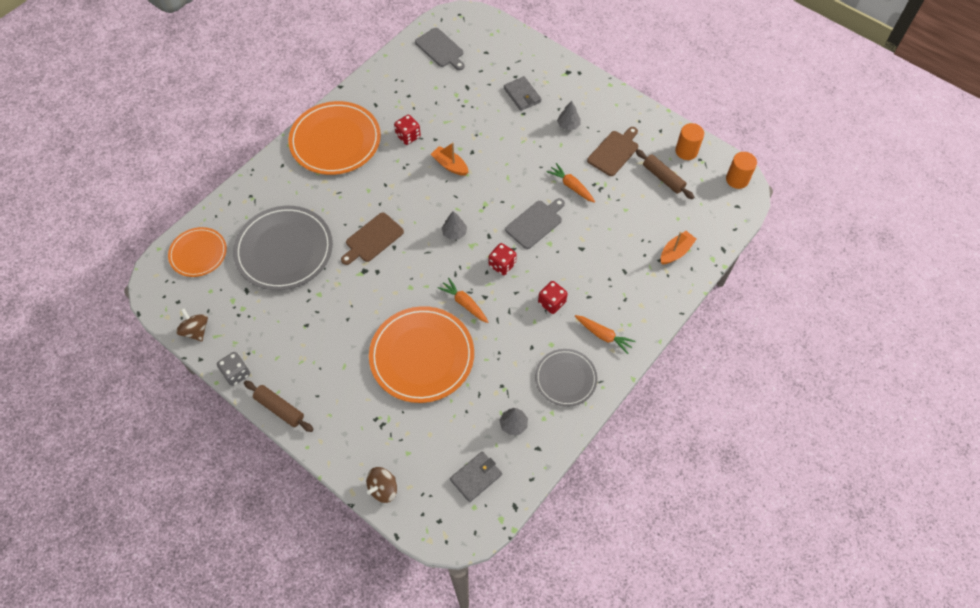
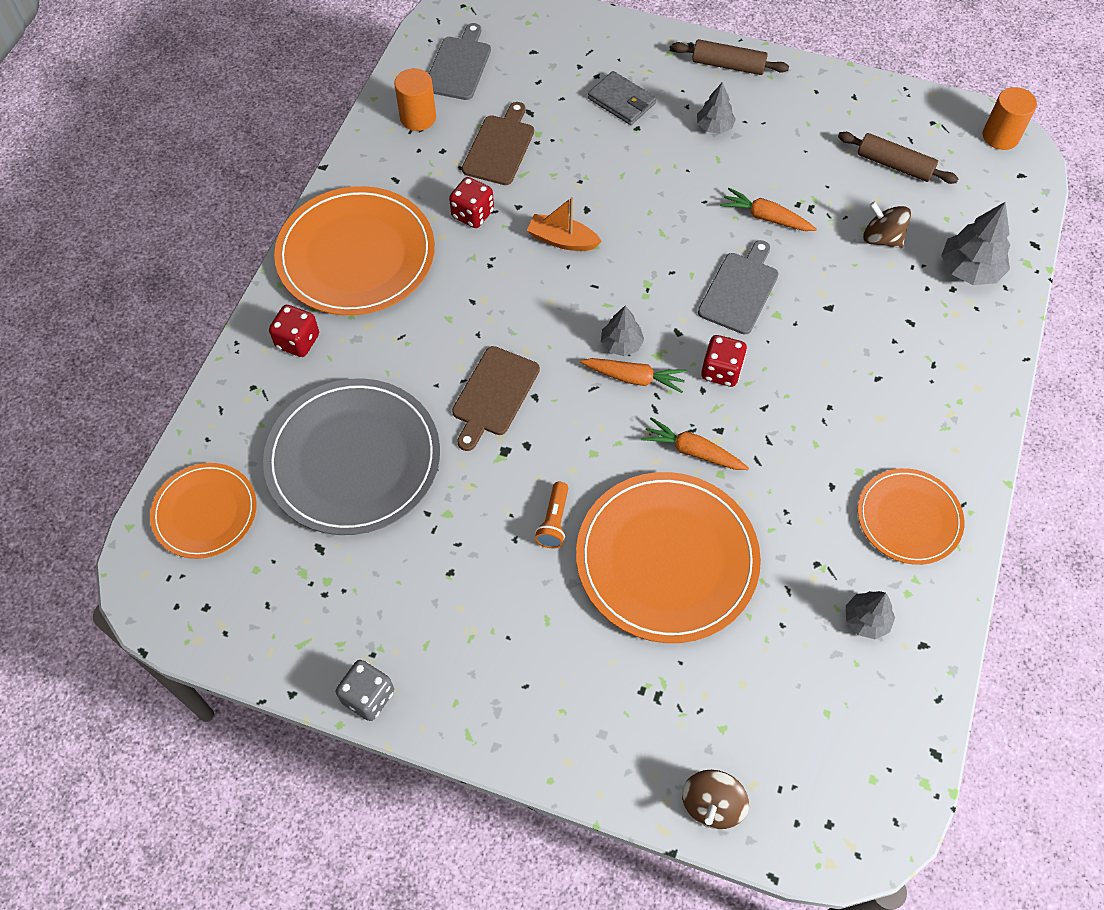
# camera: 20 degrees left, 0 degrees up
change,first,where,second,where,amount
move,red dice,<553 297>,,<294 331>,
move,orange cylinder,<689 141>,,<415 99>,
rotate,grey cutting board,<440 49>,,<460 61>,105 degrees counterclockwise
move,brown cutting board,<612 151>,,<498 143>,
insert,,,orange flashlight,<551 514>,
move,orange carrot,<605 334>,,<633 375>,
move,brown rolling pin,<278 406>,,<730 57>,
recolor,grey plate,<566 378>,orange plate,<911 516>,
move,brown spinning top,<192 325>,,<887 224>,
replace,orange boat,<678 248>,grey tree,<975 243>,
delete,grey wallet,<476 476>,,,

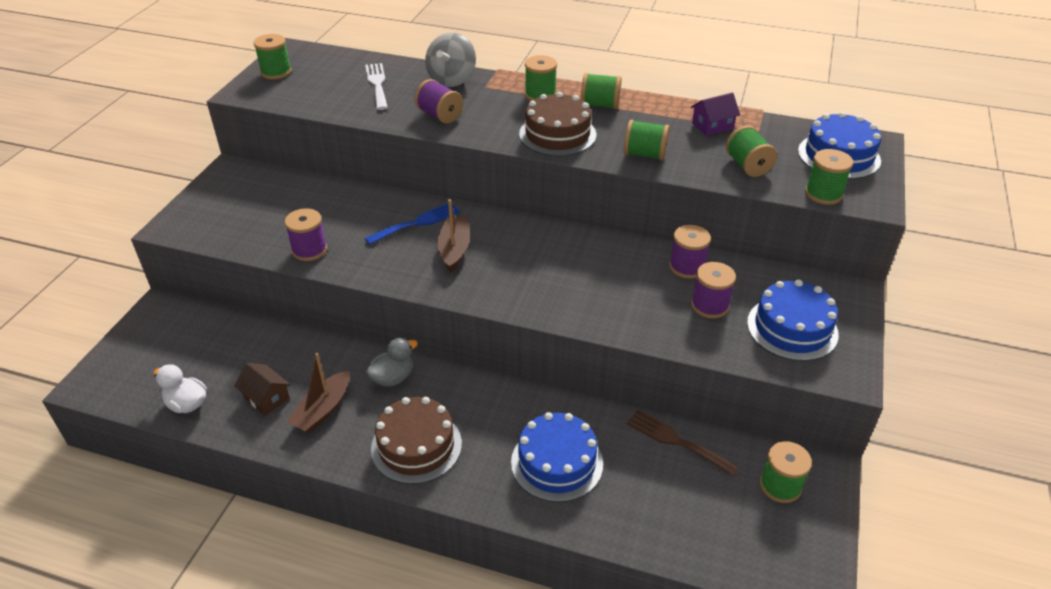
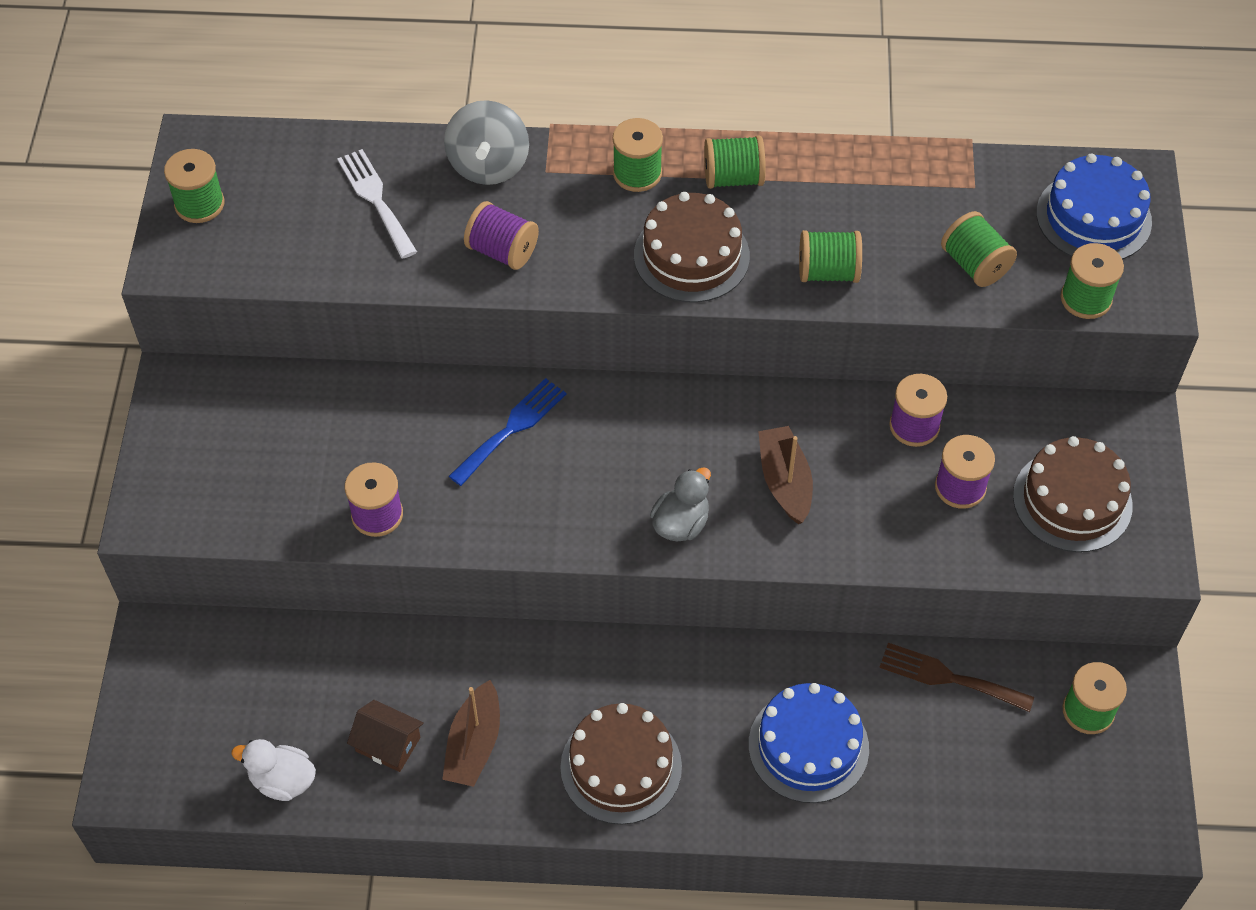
# camera: 15 degrees left, 15 degrees up
change,first,where,second,where,amount
move,grey duck,<392 362>,,<680 504>,
move,brown boat,<453 235>,,<785 475>,
recolor,blue cake,<793 320>,brown cake,<1073 494>,
delete,purple house,<715 114>,,,

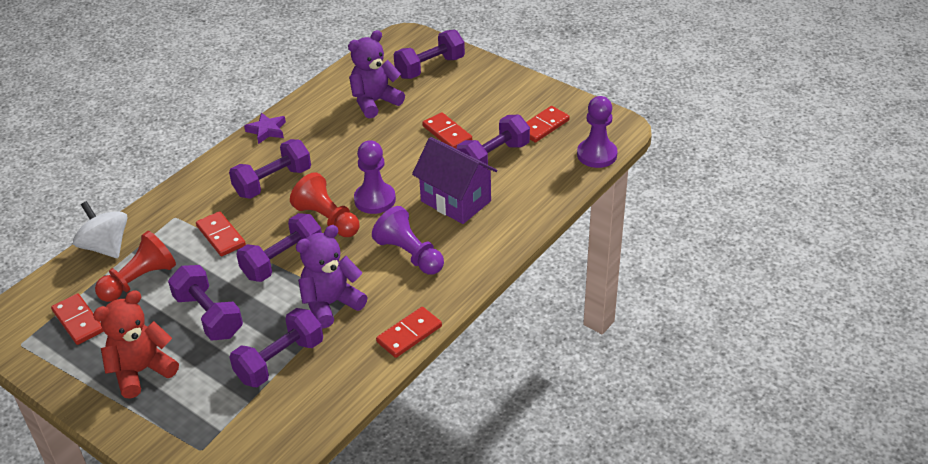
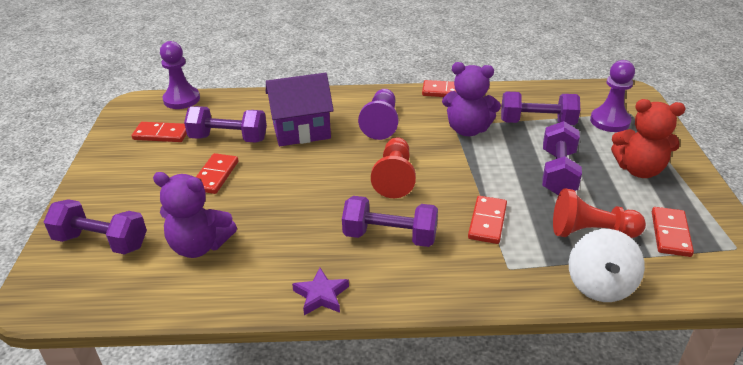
# camera: 130 degrees left, 5 degrees down
change,first,where,second,where,amount
rotate,purple house,<454 180>,,<300 109>,75 degrees clockwise
move,purple pawn,<375 177>,,<612 96>,
delete,purple dumbbell,<279 247>,,,

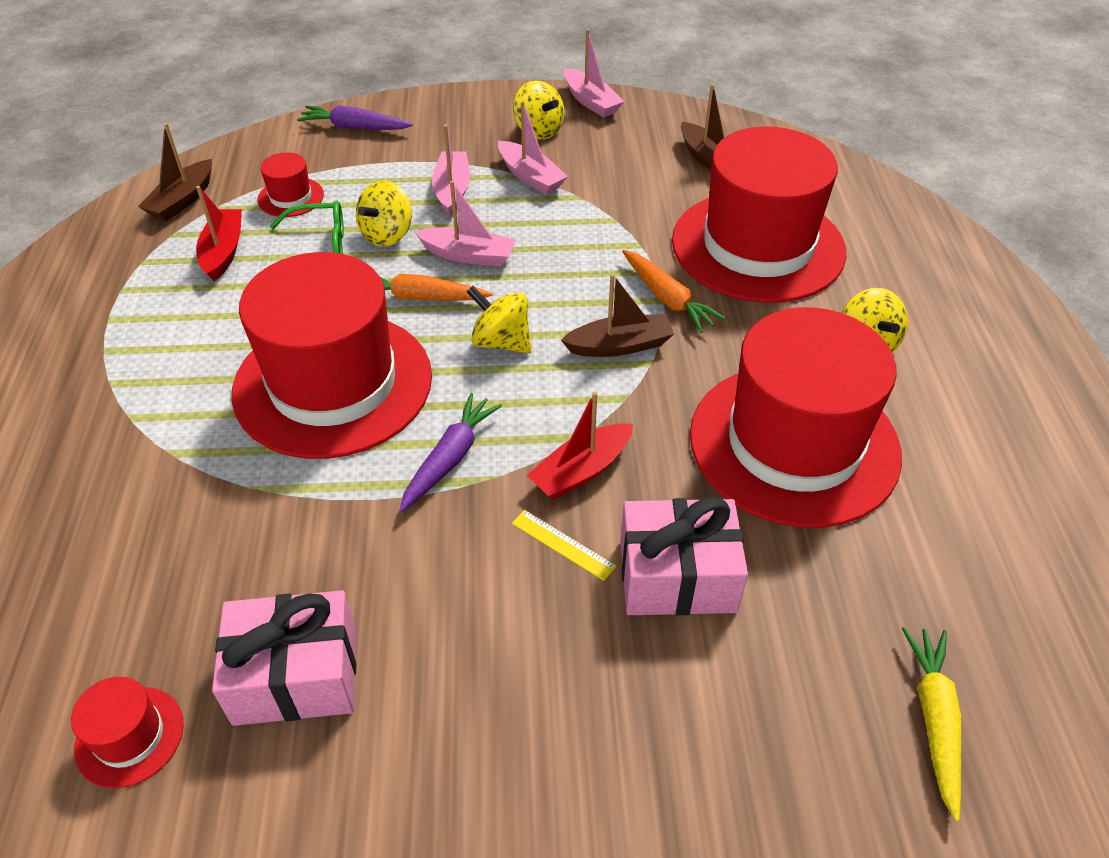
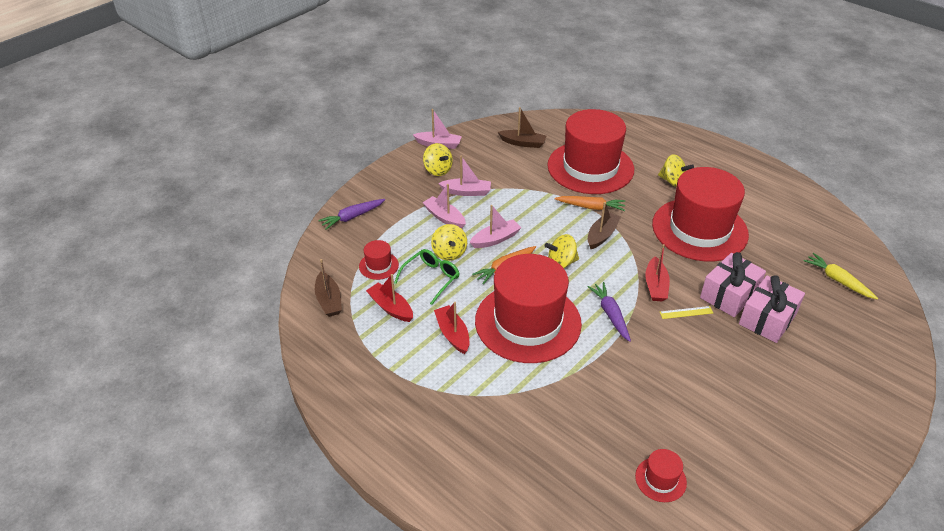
# camera: 45 degrees left, 5 degrees down
change,first,where,second,where,amount
rotate,yellow spinning top,<538 110>,,<438 159>,45 degrees clockwise
insert,,,red boat,<451 328>,
move,pink gift,<284 658>,,<772 309>,

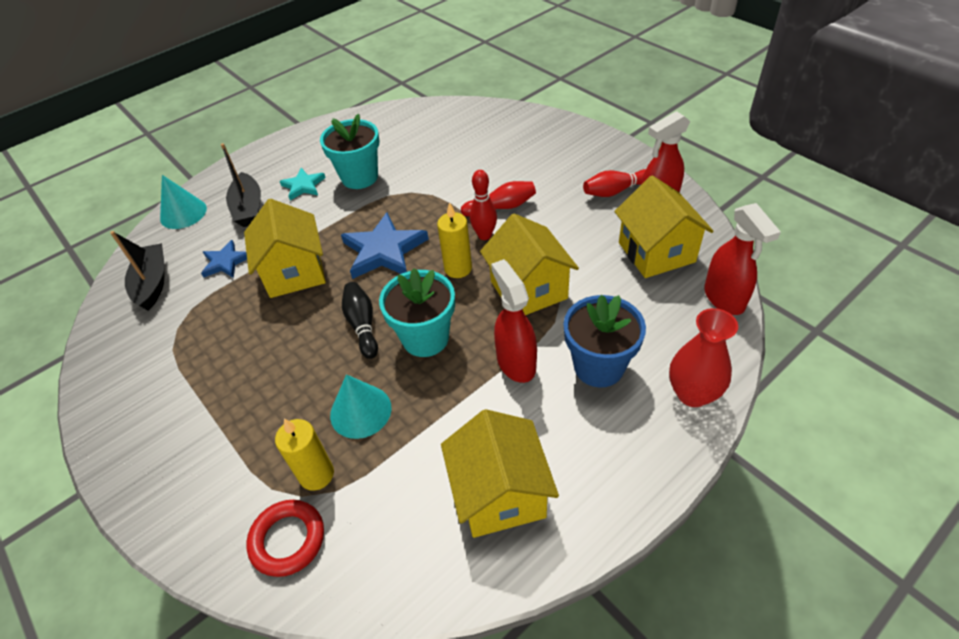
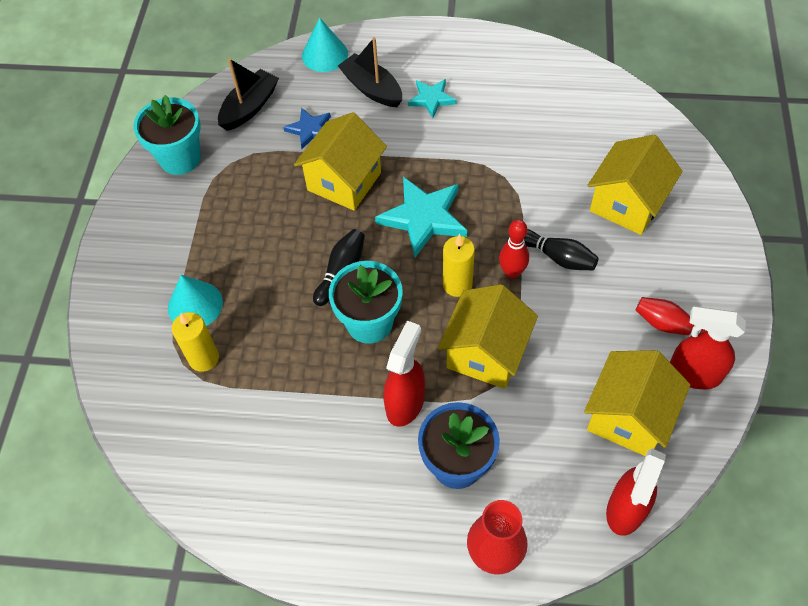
# camera: 45 degrees right, 10 degrees up
change,first,where,second,where,amount
move,turquoise flower pot,<349 151>,,<167 135>,
move,turquoise cone,<361 406>,,<195 300>,
rotate,black boat,<241 185>,,<370 72>,105 degrees clockwise
recolor,blue star,<385 245>,turquoise star,<421 217>,
recolor,red bowling pin,<498 199>,black bowling pin,<561 250>,
move,yellow house,<500 473>,,<635 185>,
delete,red ring,<285 538>,,,

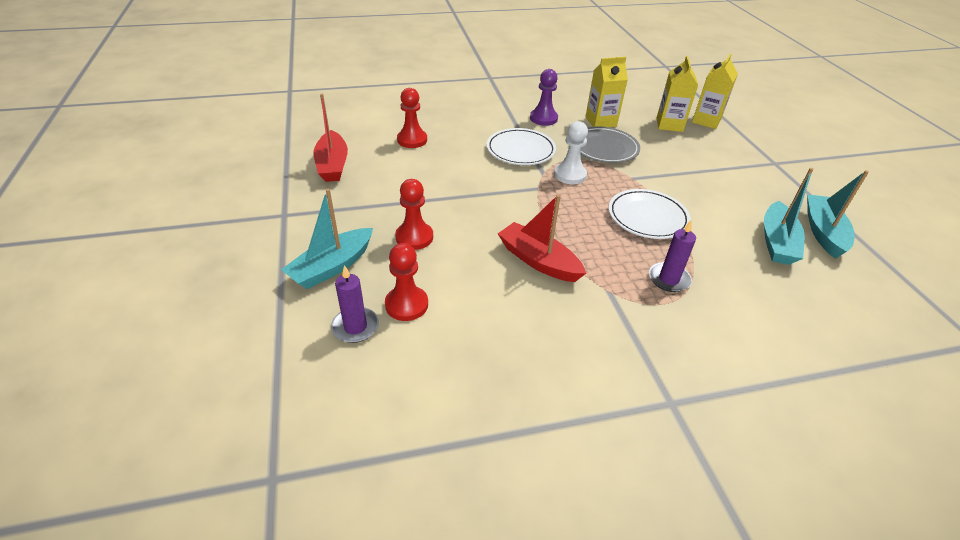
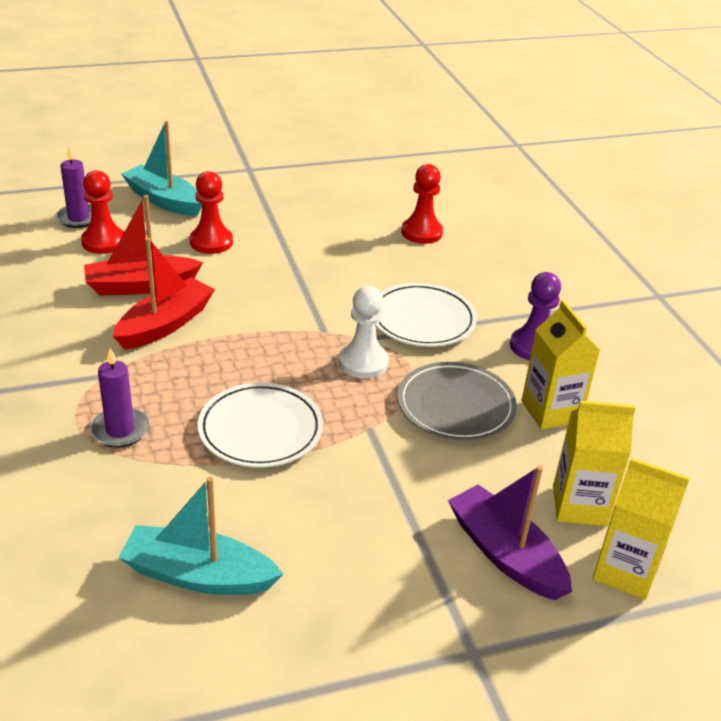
# camera: 85 degrees right, 5 degrees down
change,first,where,second,where,amount
move,red boat,<330 138>,,<143 245>,
insert,,,purple boat,<510 532>,
delete,turquoise boat,<838 214>,,,

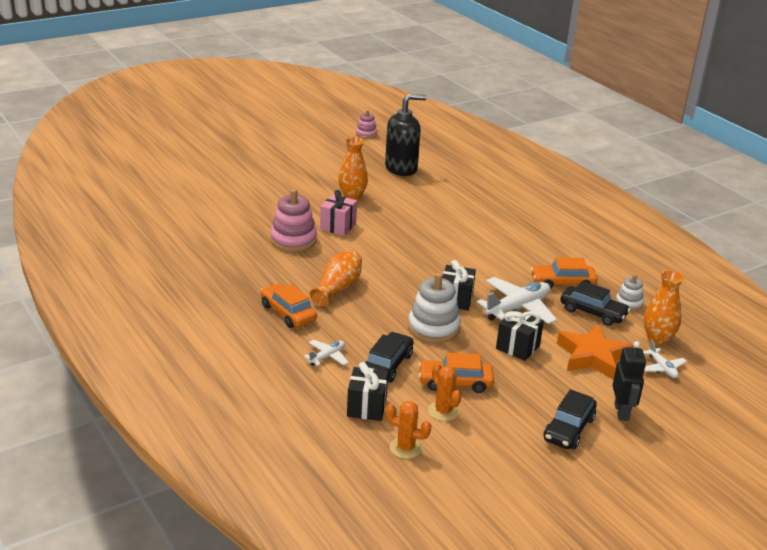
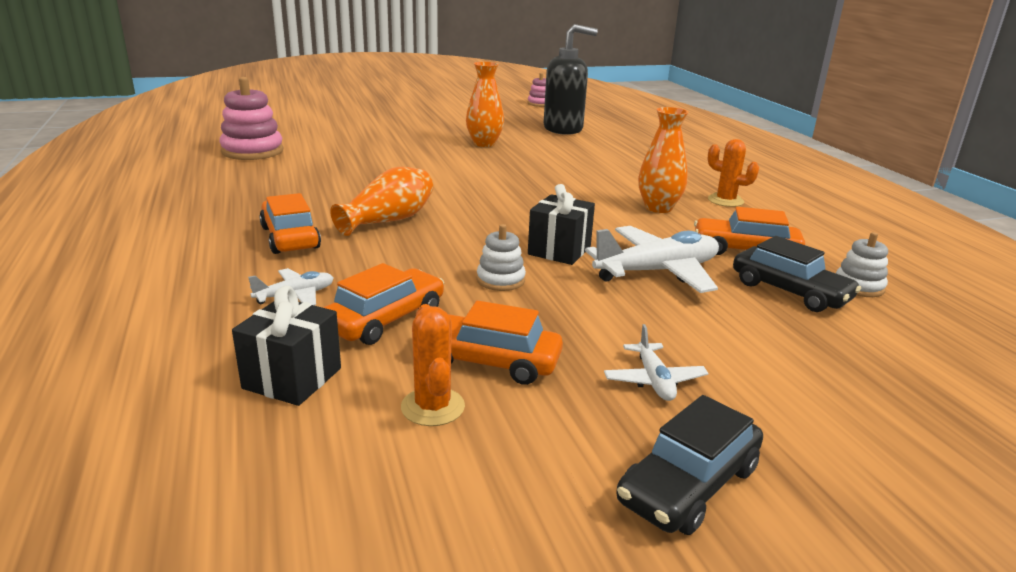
# camera: 15 degrees right, 5 degrees down
change,first,where,second,where,amount
move,pink stacking toy,<293 220>,,<251 118>,
recolor,black car,<389 357>,orange car,<384 304>,
resize,white stacking toy,<434 308>,,<501 257>,x0.55
move,white plane,<665 359>,,<656 362>,
move,orange vase,<664 307>,,<663 160>,
move,orange cactus,<408 430>,,<733 173>,
delete,pink gift,<338 213>,,,
delete,black gift,<520 335>,,,
delete,orange star,<595 352>,,,
delete,black robot,<629 381>,,,

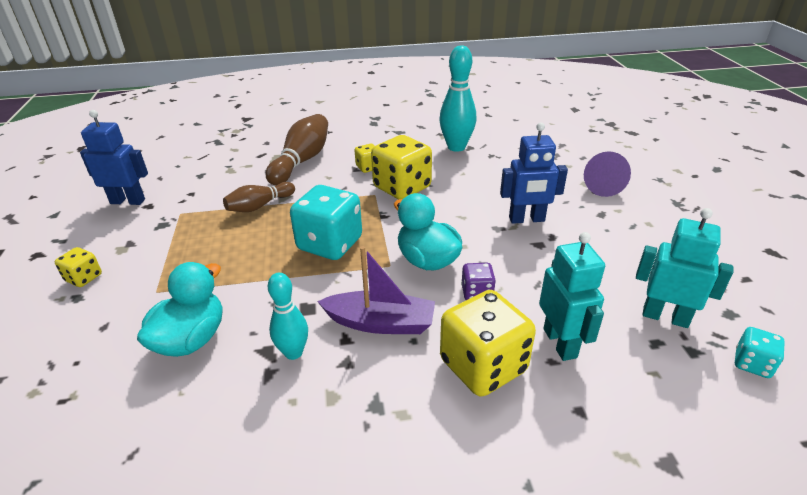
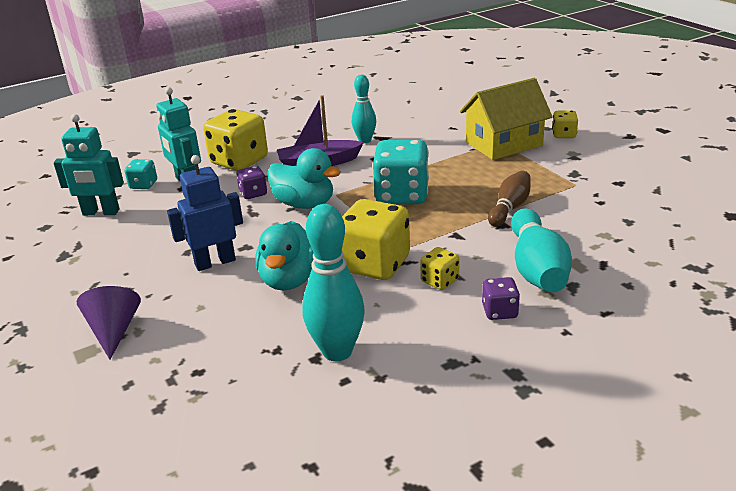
# camera: 160 degrees right, 5 degrees down
change,first,where,second,where,amount
move,turquoise dice,<760 352>,,<141 174>,
move,turquoise duck,<180 309>,,<284 255>,
insert,,,yellow house,<506 119>,
insert,,,purple dice,<501 298>,
recolor,brown bowling pin,<297 149>,turquoise bowling pin,<541 250>,
delete,blue robot,<114 157>,,,

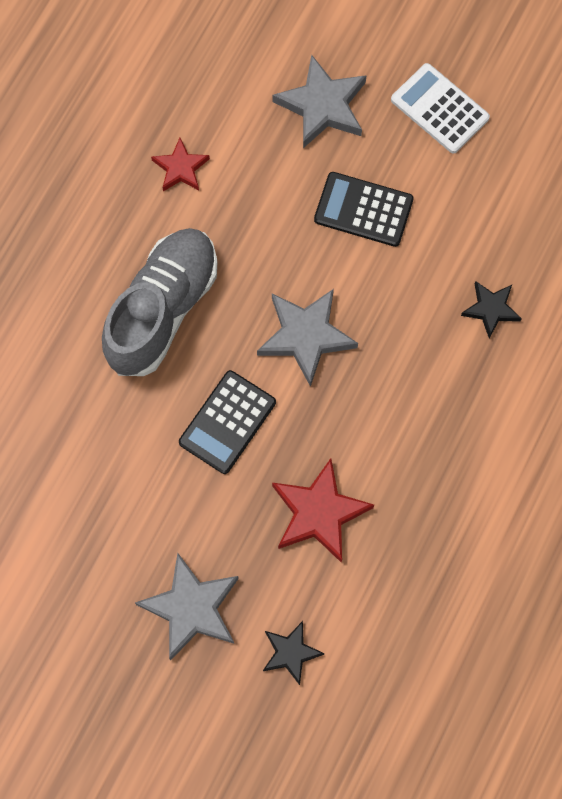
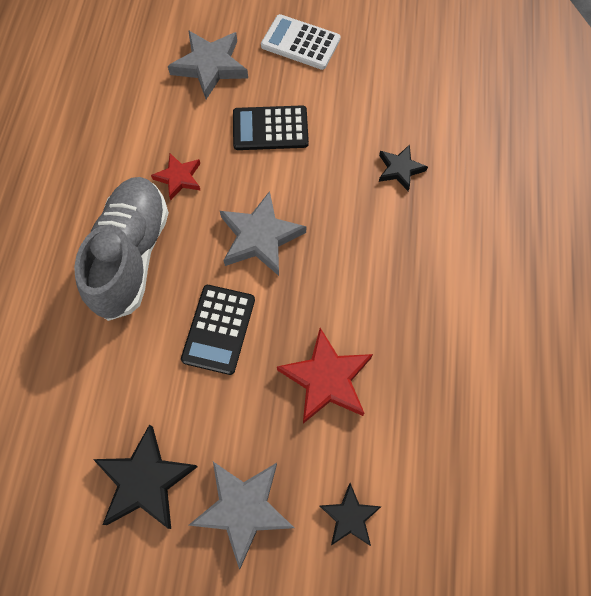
# camera: 20 degrees left, 5 degrees down
change,first,where,second,where,amount
insert,,,black star,<145 476>,
move,red star,<180 164>,,<175 176>,

